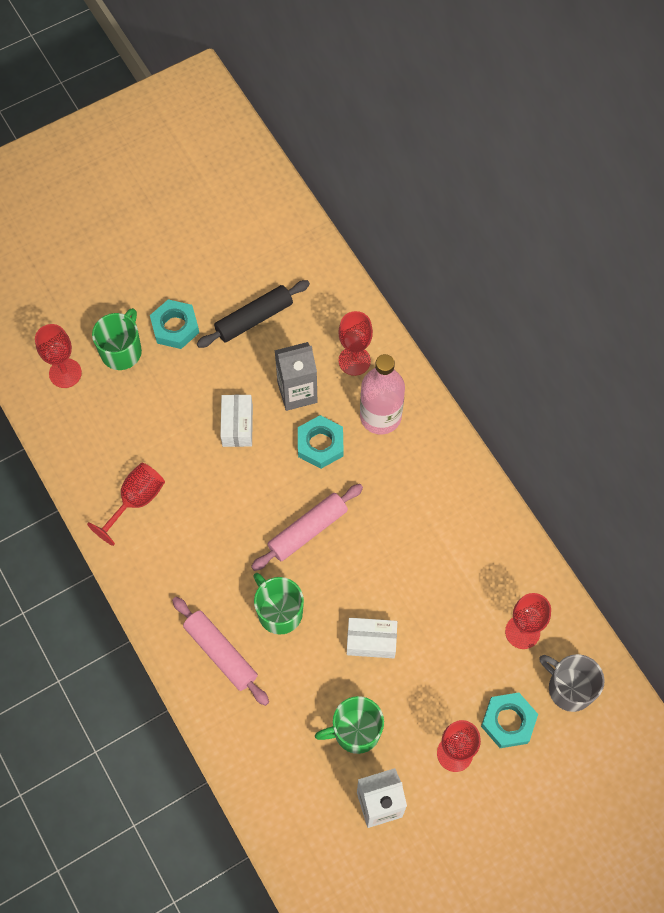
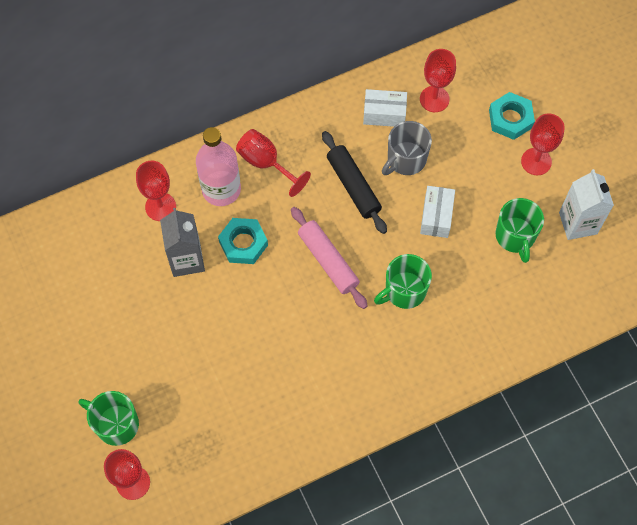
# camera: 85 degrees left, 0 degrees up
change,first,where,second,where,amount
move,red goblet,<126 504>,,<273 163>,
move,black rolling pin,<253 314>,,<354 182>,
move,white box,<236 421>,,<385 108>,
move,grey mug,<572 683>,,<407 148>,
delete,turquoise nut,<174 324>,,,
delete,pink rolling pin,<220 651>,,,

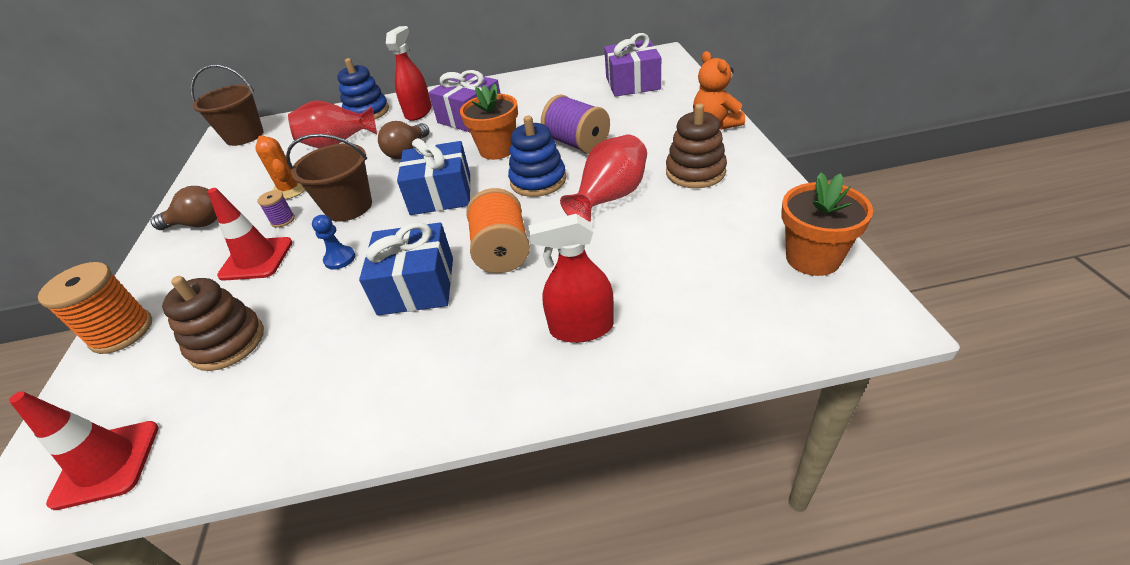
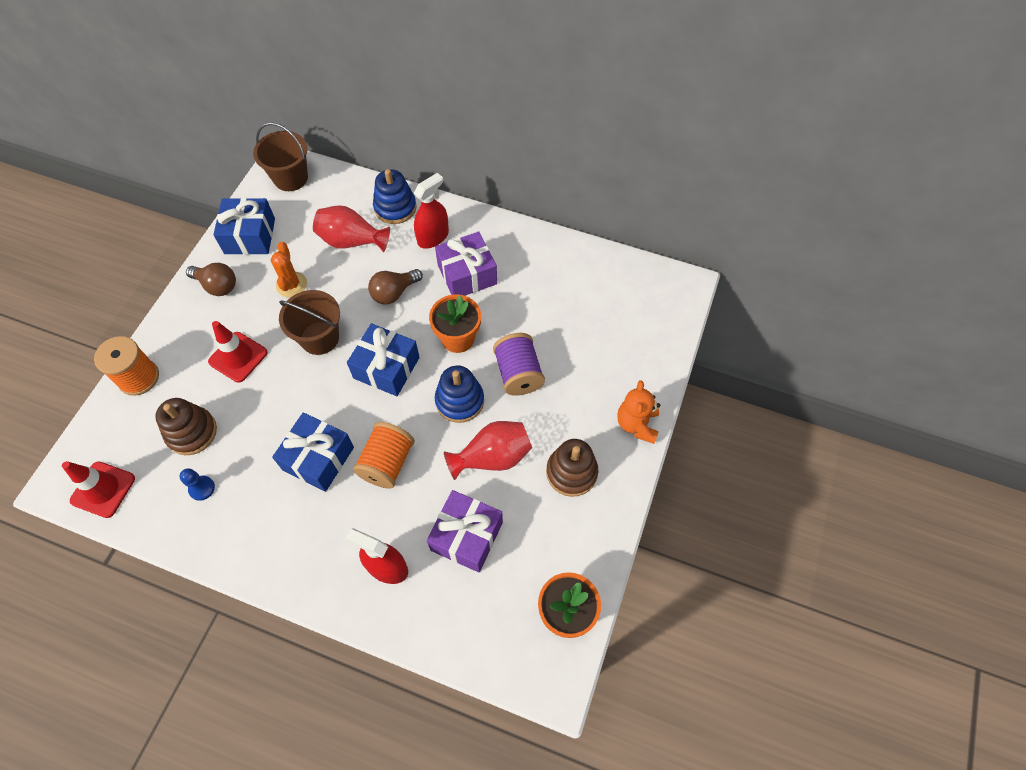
# camera: 25 degrees right, 20 degrees up
change,first,where,second,where,amount
move,blue pawn,<333 242>,,<197 484>,
insert,,,blue gift,<244 226>,
move,purple gift,<632 65>,,<465 531>,
delete,purple spool,<276 208>,,,

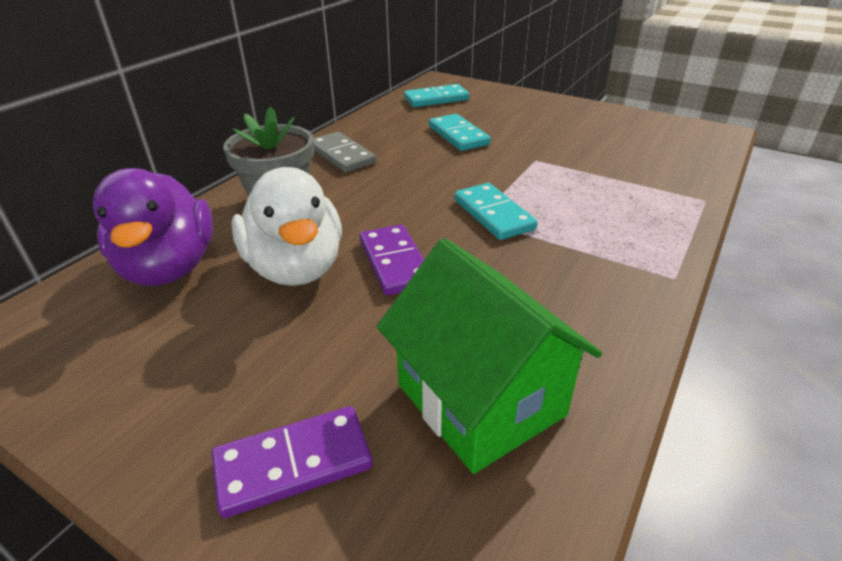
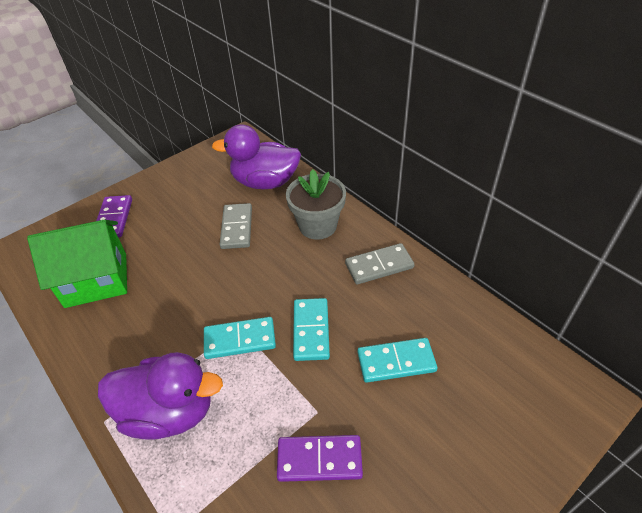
# camera: 110 degrees right, 10 degrees up
change,first,where,second,where,amount
insert,,,purple duck,<160 395>,
replace,white duck,<286 226>,grey domino,<236 226>,
move,purple domino,<391 260>,,<320 458>,
move,turquoise domino,<437 95>,,<311 329>,

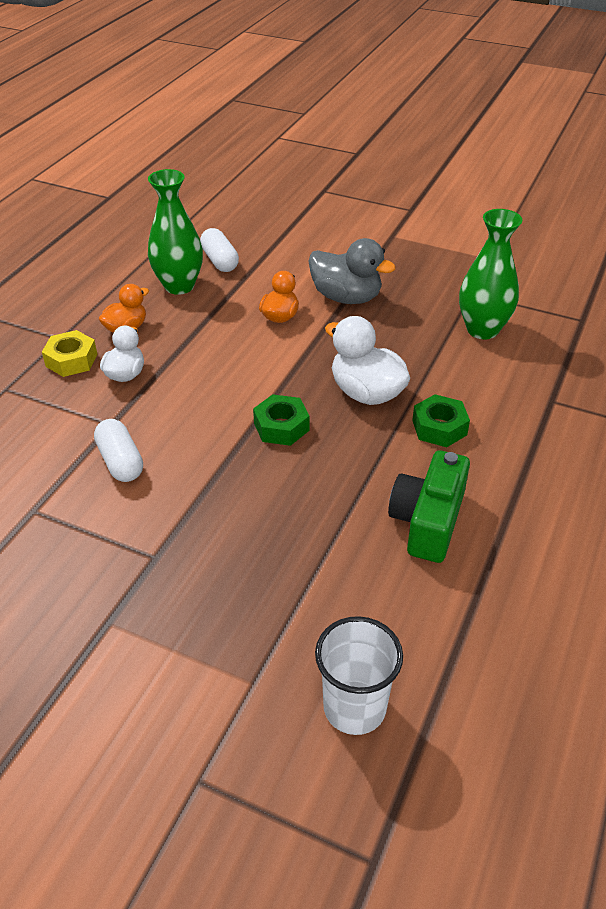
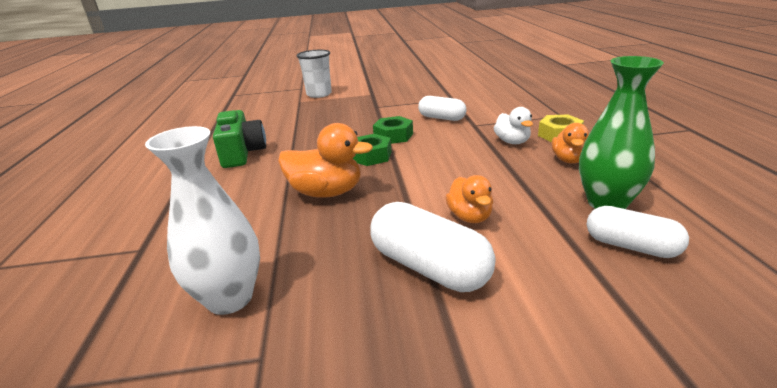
# camera: 150 degrees right, 15 degrees down
change,first,where,second,where,amount
recolor,green vase,<490 274>,white vase,<202 220>,
recolor,white duck,<367 360>,orange duck,<325 160>,
move,white cup,<359 675>,,<314 74>,
replace,grey duck,<352 271>,white capsule,<432 247>,
move,green nut,<441 420>,,<393 130>,

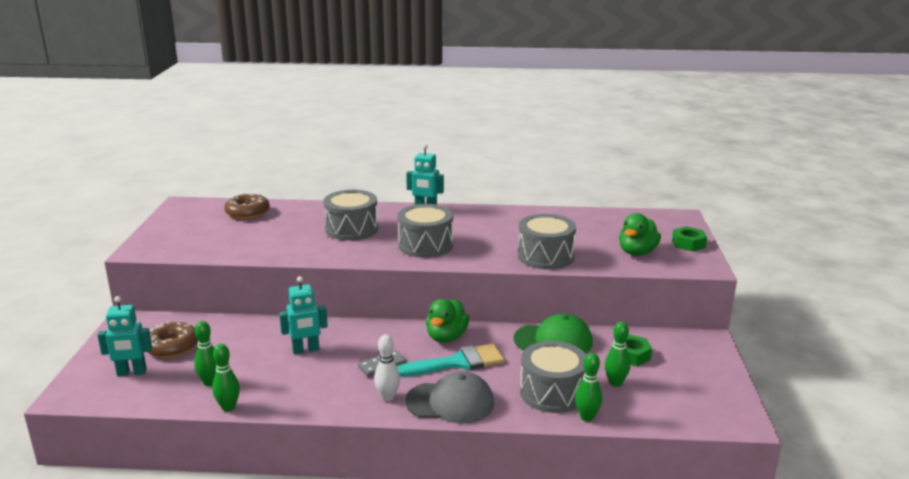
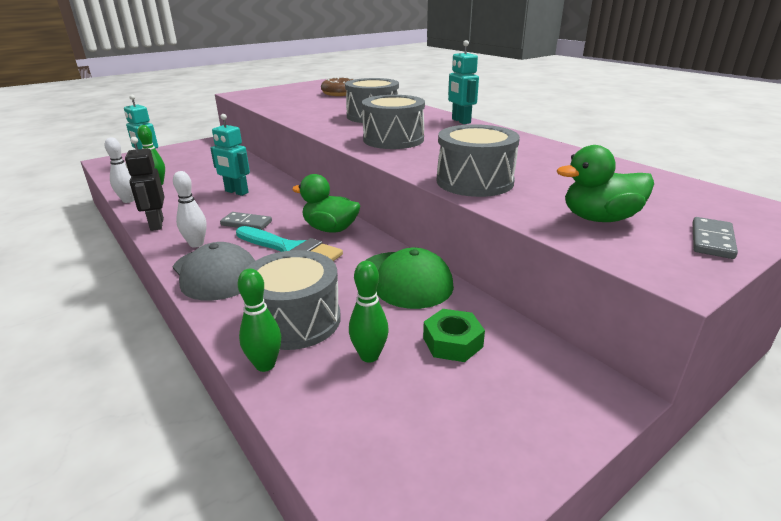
# camera: 50 degrees right, 5 degrees up
change,first,where,second,where,amount
recolor,green bowling pin,<226 378>,white bowling pin,<119 170>,
insert,,,black robot,<144 184>,
rotate,green duck,<447 321>,,<326 203>,45 degrees clockwise
replace,green nut,<689 239>,grey domino,<715 238>,
delete,brown donut,<173 339>,,,

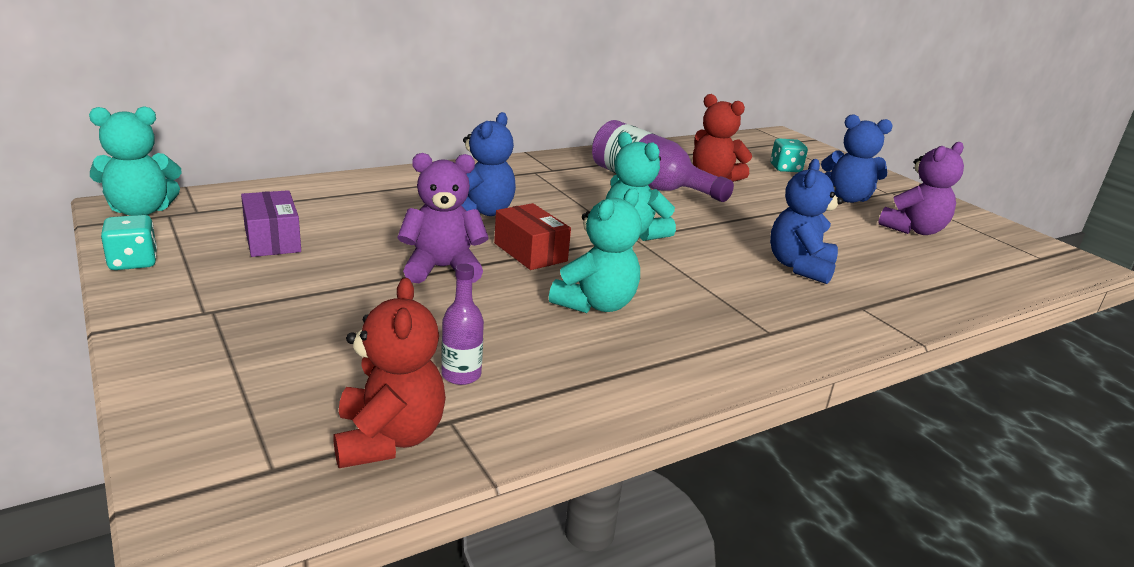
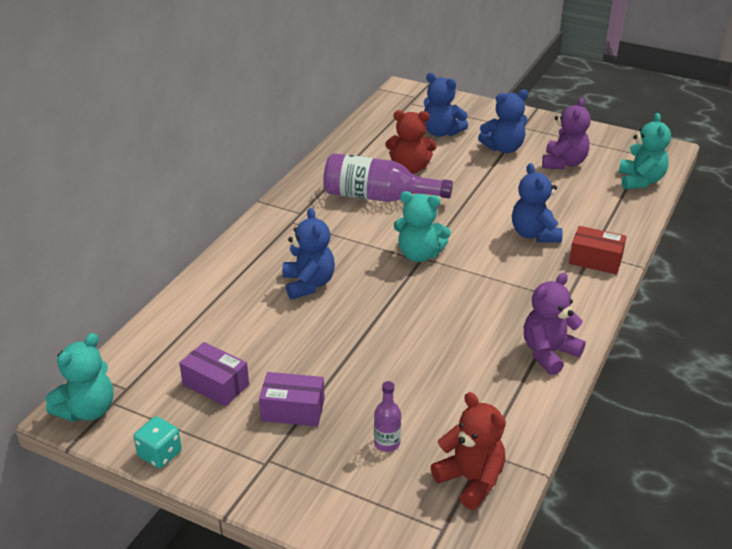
# camera: 30 degrees left, 10 degrees up
change,first,where,second,where,amount
insert,,,purple box,<292 399>,
move,purple bottle,<462 324>,,<387 416>,
replace,turquoise dice,<789 155>,blue teddy bear,<446 105>,
move,purple teddy bear,<443 218>,,<555 324>,
move,red box,<532 236>,,<598 250>,
move,turquoise teddy bear,<595 250>,,<645 151>,

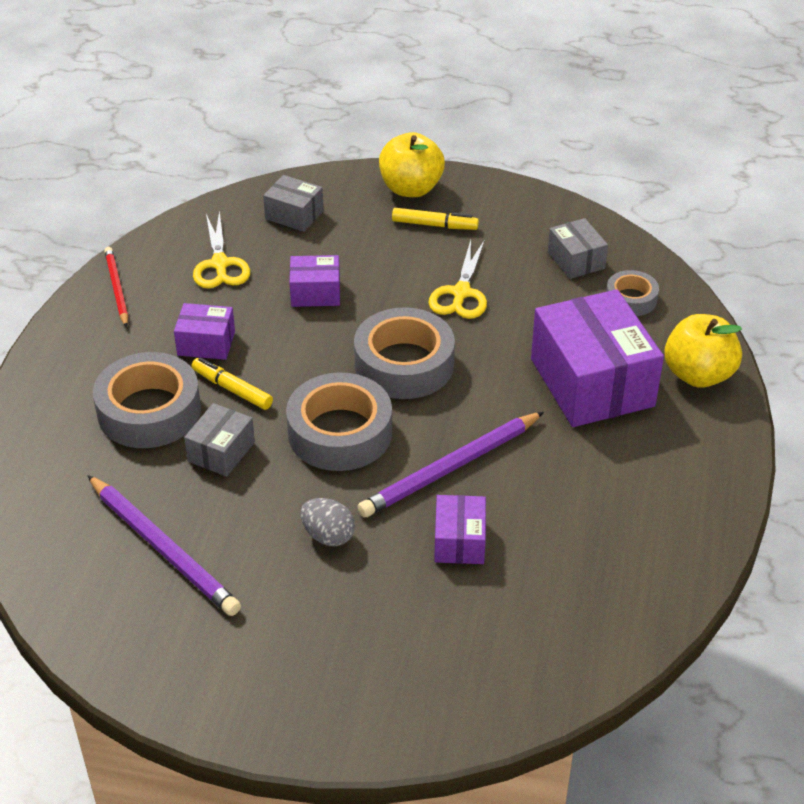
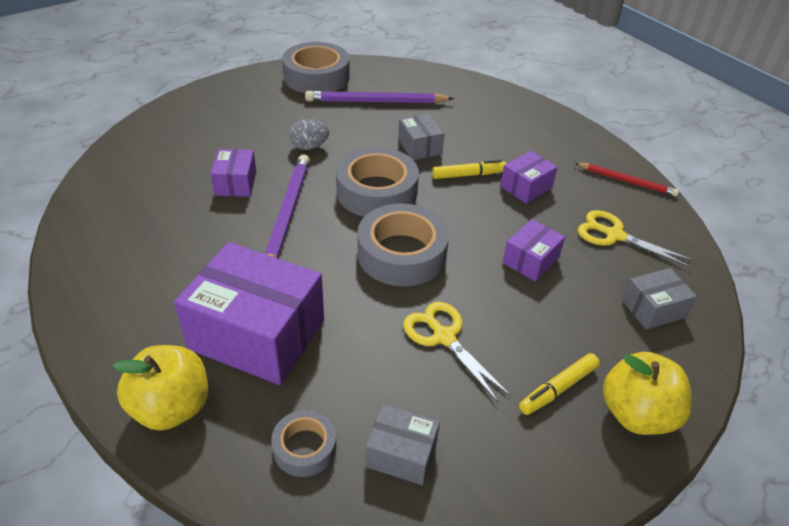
# camera: 130 degrees right, 0 degrees up
change,first,where,second,where,amount
rotate,purple box,<460 529>,,<233 173>,45 degrees clockwise
move,grey tape,<147 400>,,<316 67>,

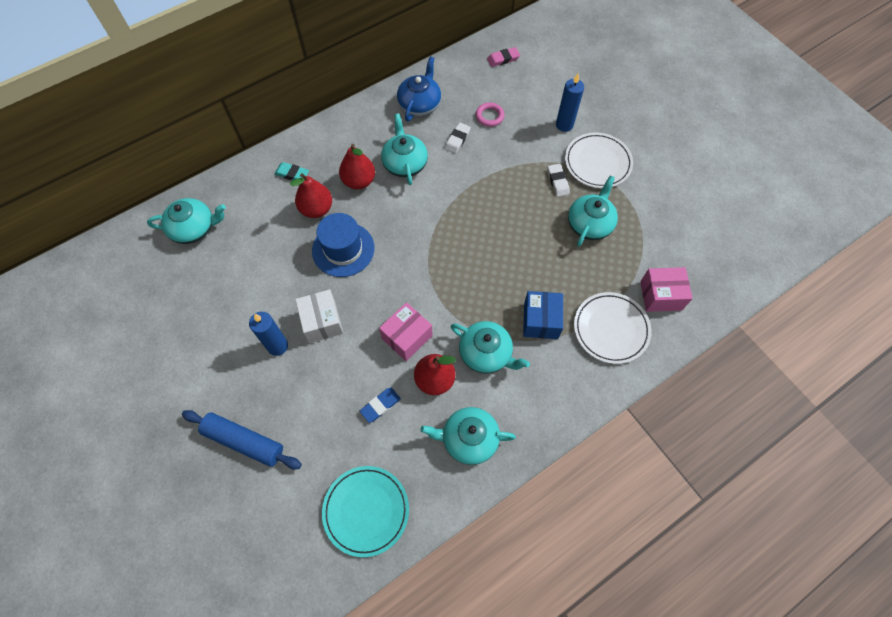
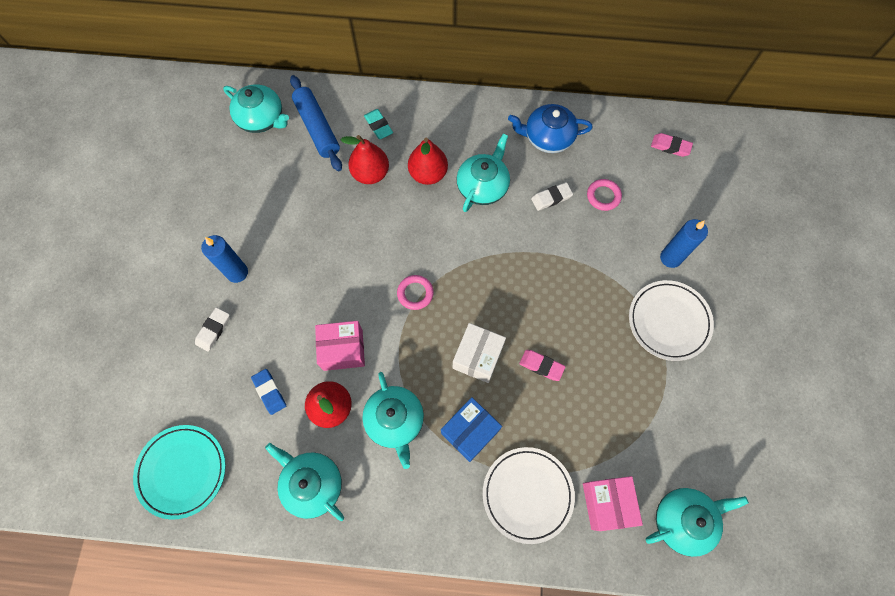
# camera: 40 degrees right, 5 degrees up
change,first,where,second,where,amount
move,white eraser,<558 180>,,<212 329>,
rotate,blue eraser,<380 405>,,<268 392>,60 degrees clockwise
move,blue rolling pin,<242 439>,,<316 123>,
insert,,,pink ring,<415 292>,
move,white box,<319 316>,,<479 353>,
rotate,blue teapot,<419 88>,,<550 128>,150 degrees counterclockwise
insert,,,pink eraser,<542 365>,
rotate,pink box,<666 289>,,<613 503>,45 degrees clockwise
move,turquoise teapot,<593 211>,,<697 522>,
delete,blue hat,<343 245>,,,

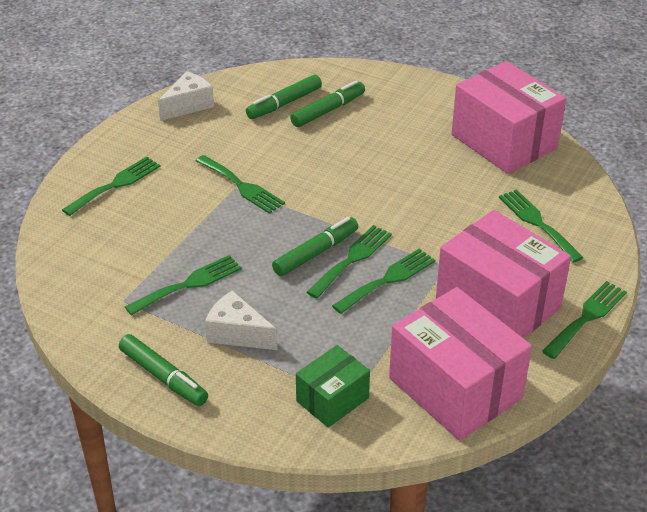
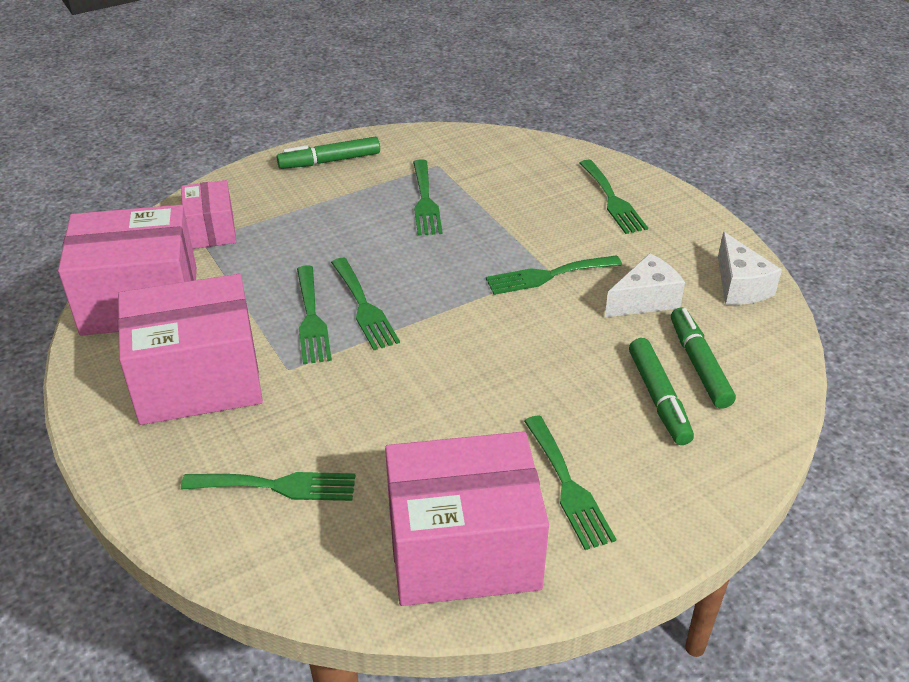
# camera: 120 degrees right, 0 degrees up
change,first,where,second,where,amount
recolor,green box,<333 386>,pink box,<208 214>,
move,green fork,<584 320>,,<570 482>,
move,white cheese,<241 320>,,<645 285>,
delete,green marker,<315 246>,,,

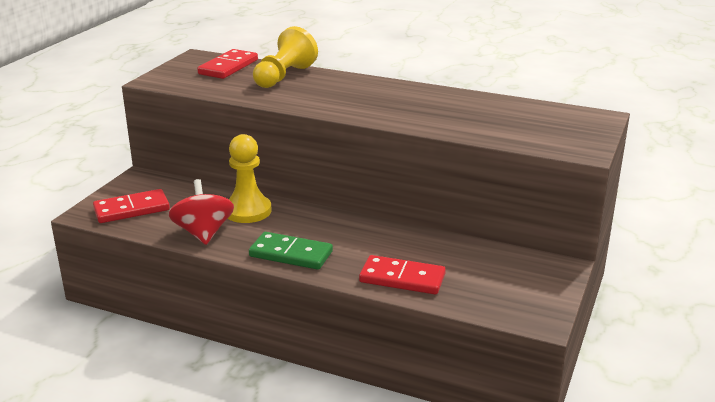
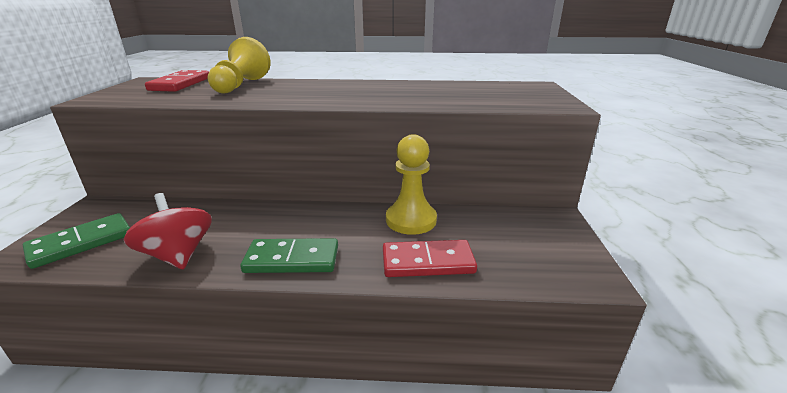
# camera: 20 degrees left, 0 degrees up
change,first,where,second,where,amount
recolor,red domino,<131 206>,green domino,<76 241>,
move,yellow pawn,<250 178>,,<411 184>,

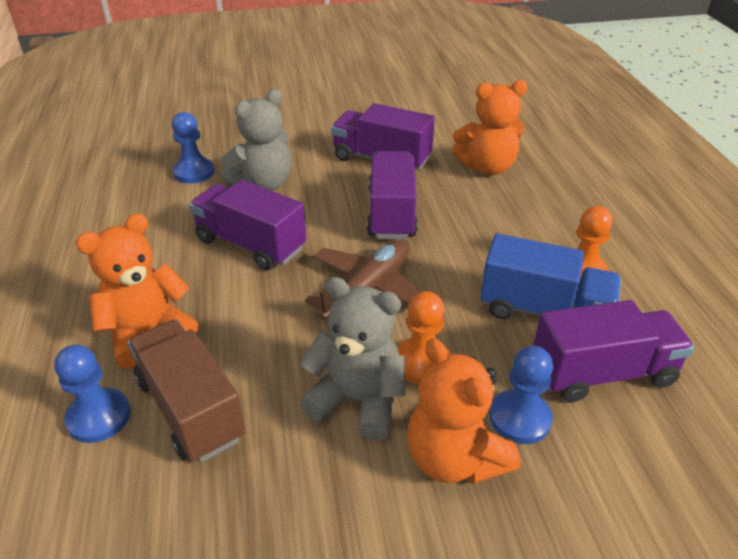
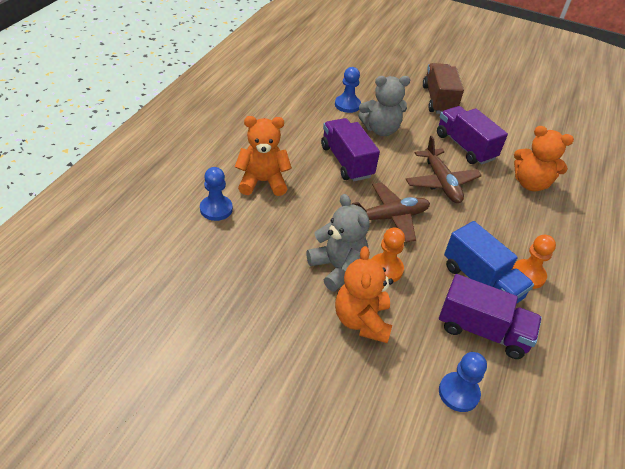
# camera: 30 degrees right, 5 degrees up
change,first,where,second,where,amount
replace,purple truck,<392 195>,brown plane,<444 169>,
move,brown truck,<187 391>,,<443 88>,
move,blue pawn,<521 395>,,<463 382>,

